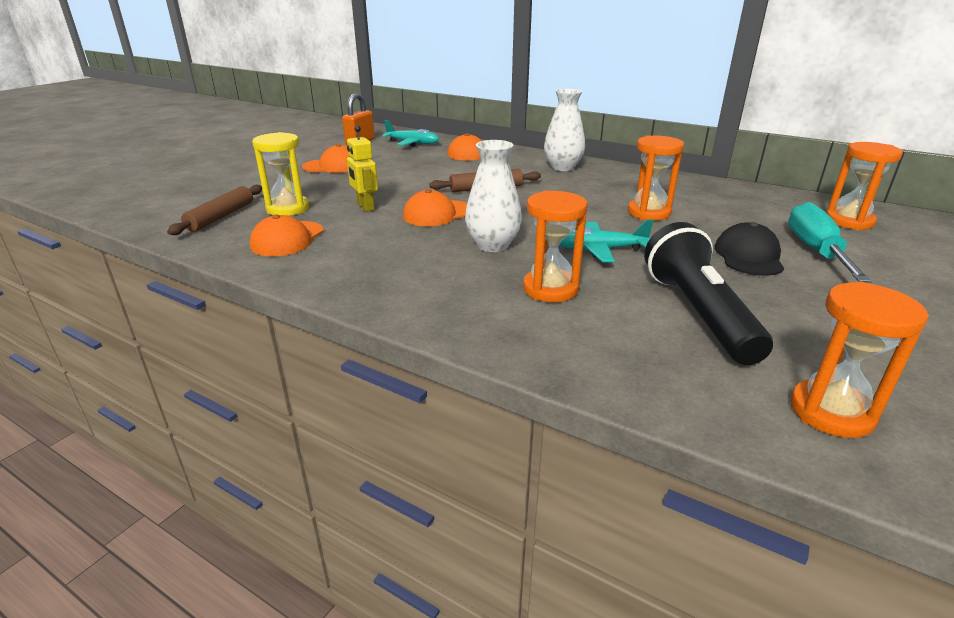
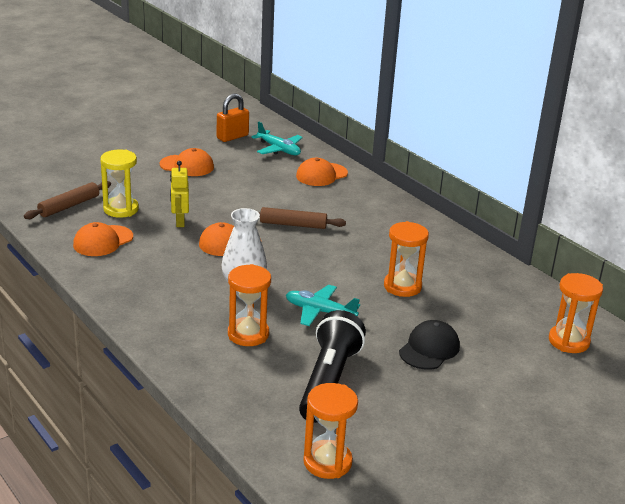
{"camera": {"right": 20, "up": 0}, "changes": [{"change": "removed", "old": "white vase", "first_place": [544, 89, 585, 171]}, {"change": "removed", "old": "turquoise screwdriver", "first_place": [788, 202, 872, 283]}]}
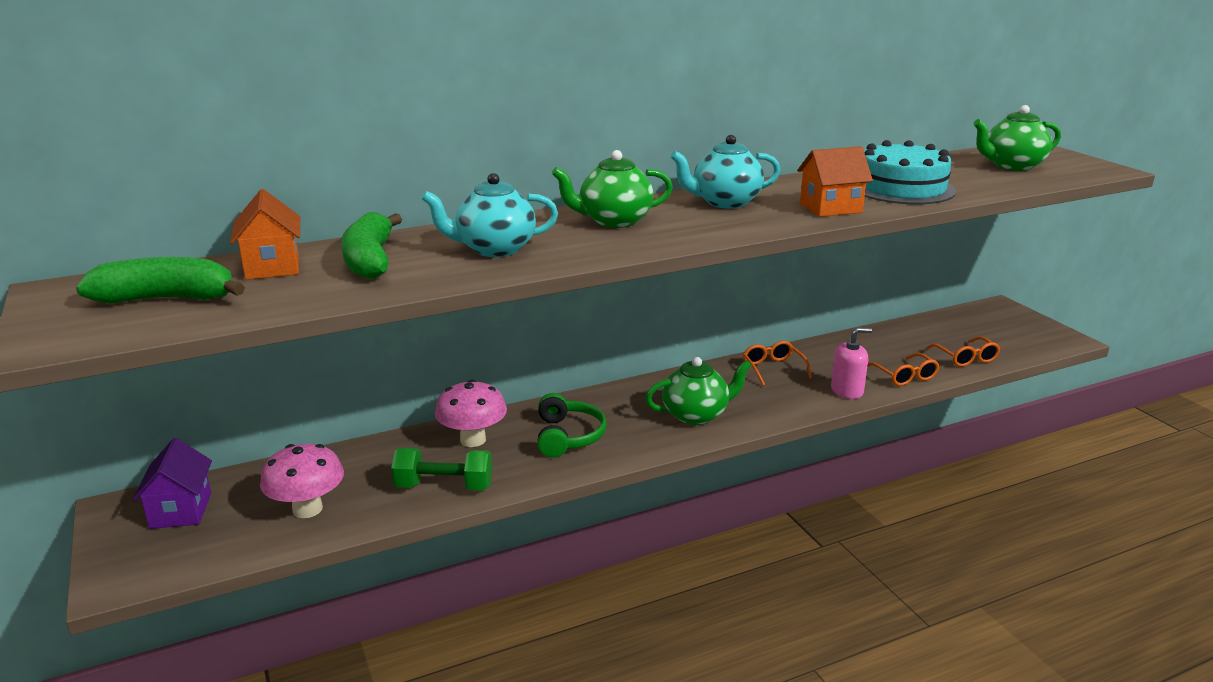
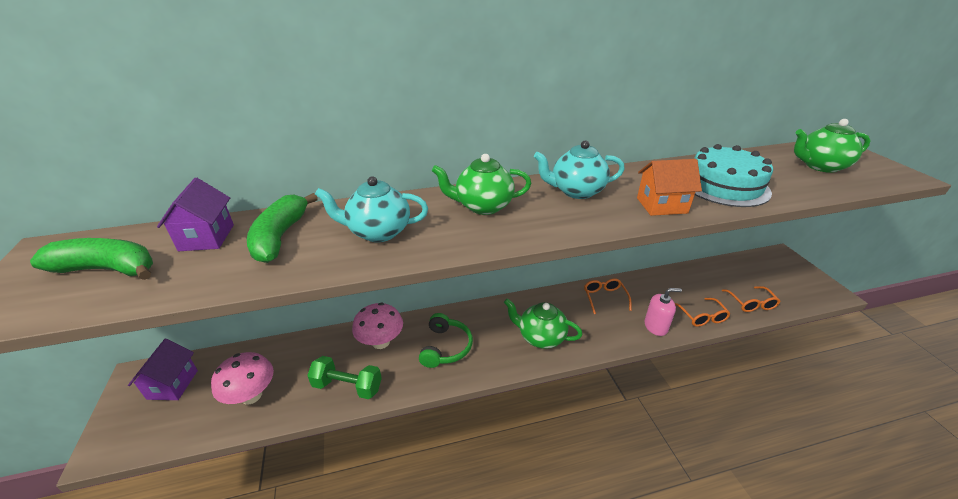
{"camera": {"right": 10, "up": 10}, "changes": [{"change": "recoloured", "old": "orange house", "new": "purple house", "first_place": [230, 189, 300, 280], "second_place": [157, 178, 234, 251]}, {"change": "turned", "old": "green teapot", "first_place": [645, 357, 752, 425], "second_place": [504, 298, 583, 349], "degrees": -150}]}
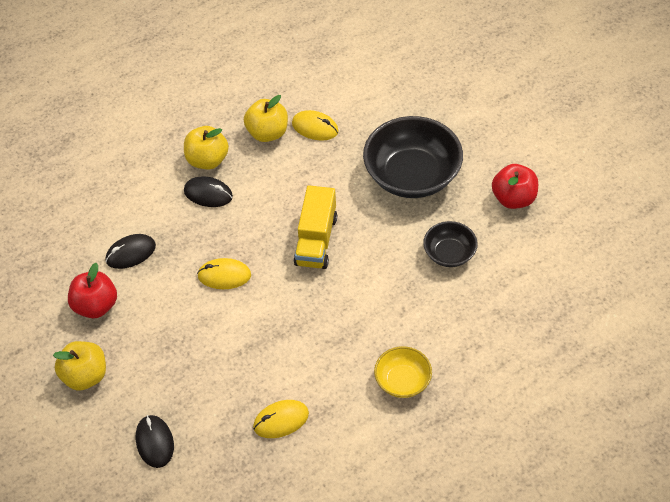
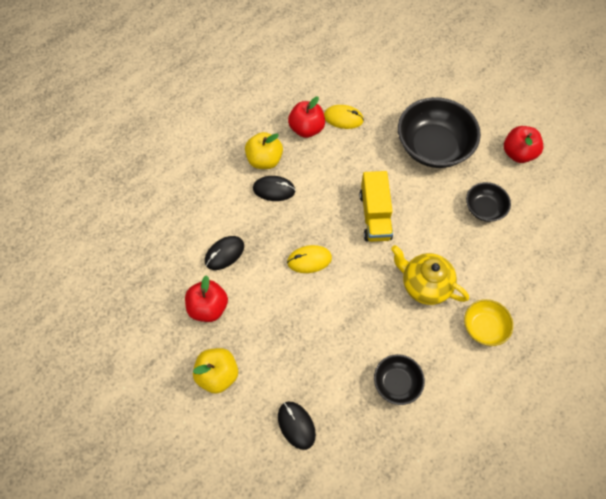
{"camera": {"right": -15, "up": 10}, "changes": [{"change": "added", "new": "yellow teapot", "second_place": [391, 245, 469, 305]}, {"change": "replaced", "old": "yellow mouse", "new": "black bowl", "first_place": [253, 400, 309, 438], "second_place": [374, 354, 425, 405]}, {"change": "recoloured", "old": "yellow apple", "new": "red apple", "first_place": [244, 95, 288, 142], "second_place": [288, 96, 325, 138]}]}
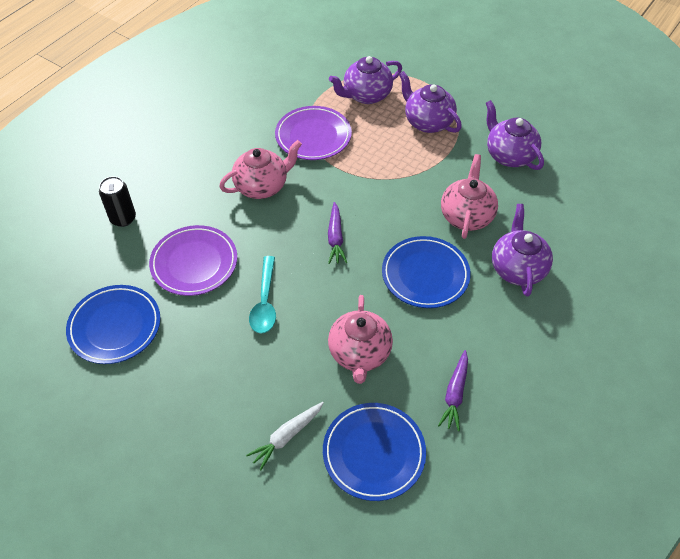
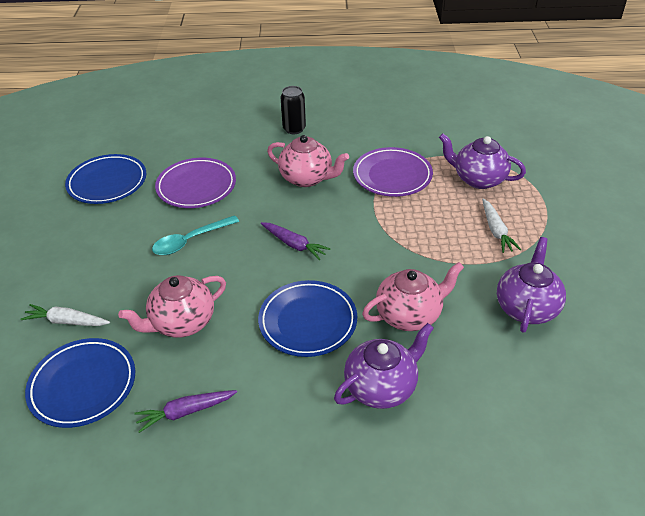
{"camera": {"right": 55, "up": -10}, "changes": [{"change": "moved", "old": "black can", "first_place": [99, 176, 136, 227], "second_place": [280, 86, 306, 134]}, {"change": "replaced", "old": "purple teapot", "new": "white carrot", "first_place": [399, 71, 462, 133], "second_place": [482, 198, 521, 253]}, {"change": "turned", "old": "purple carrot", "first_place": [328, 202, 347, 264], "second_place": [261, 222, 330, 260], "degrees": -105}]}
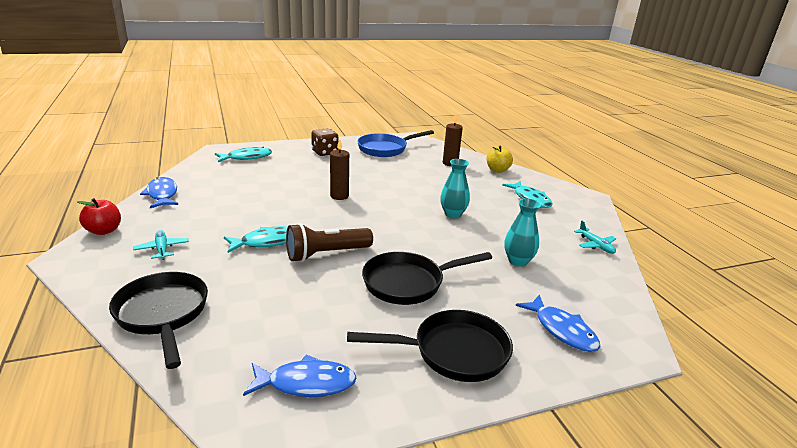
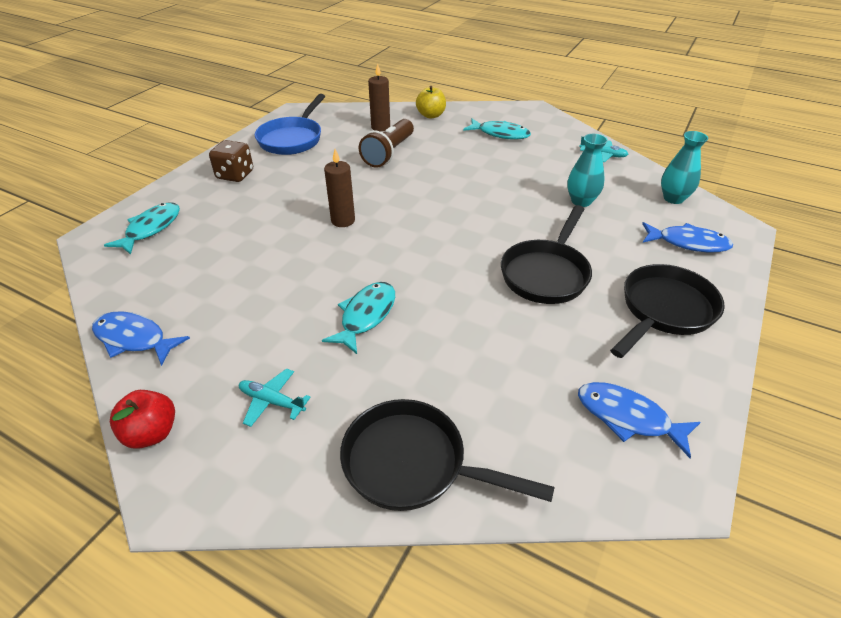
{"camera": {"right": -40, "up": 15}, "changes": [{"change": "moved", "old": "brown flashlight", "first_place": [286, 223, 373, 262], "second_place": [359, 119, 414, 168]}, {"change": "moved", "old": "turquoise vase", "first_place": [440, 159, 470, 218], "second_place": [661, 131, 709, 204]}, {"change": "turned", "old": "blue fish", "first_place": [243, 354, 357, 397], "second_place": [578, 382, 701, 458], "degrees": -105}]}
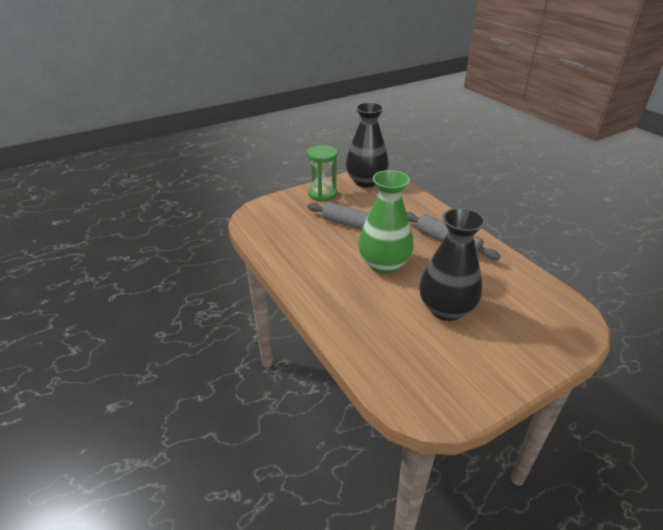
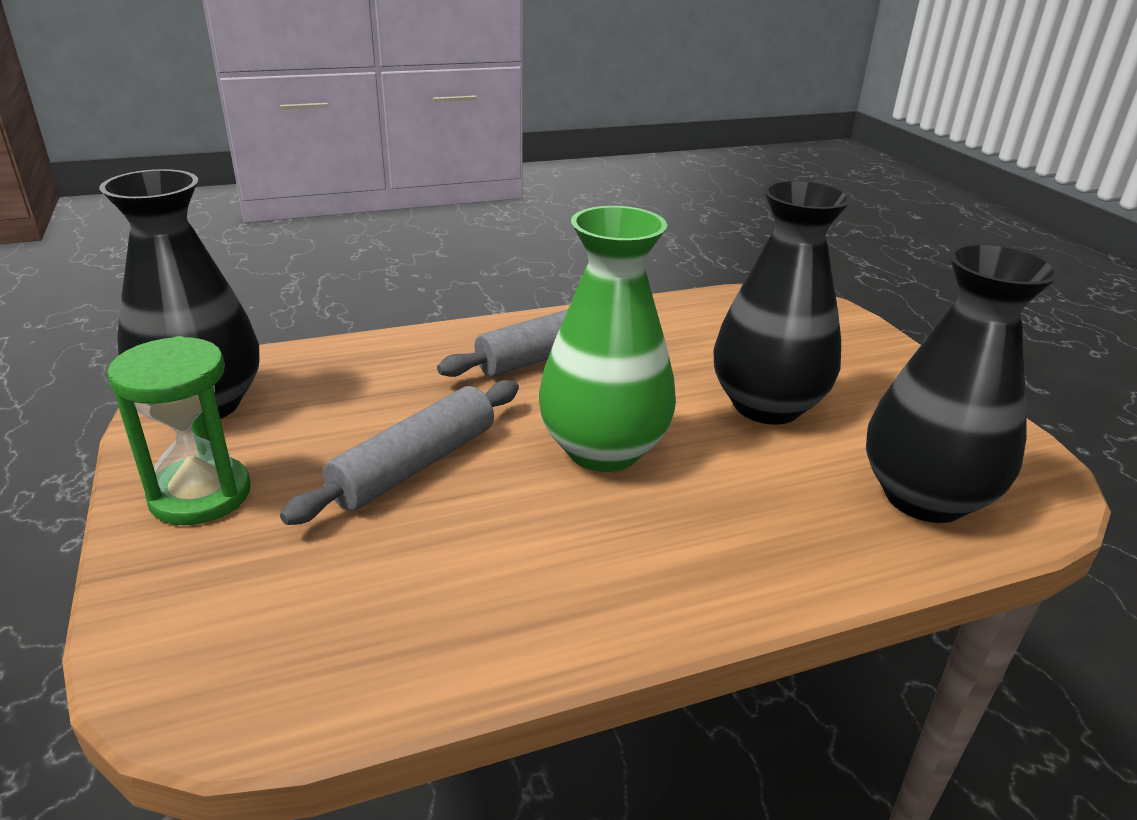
{"camera": {"right": -80, "up": -5}, "changes": [{"change": "added", "new": "black vase", "second_place": [866, 243, 1061, 523]}]}
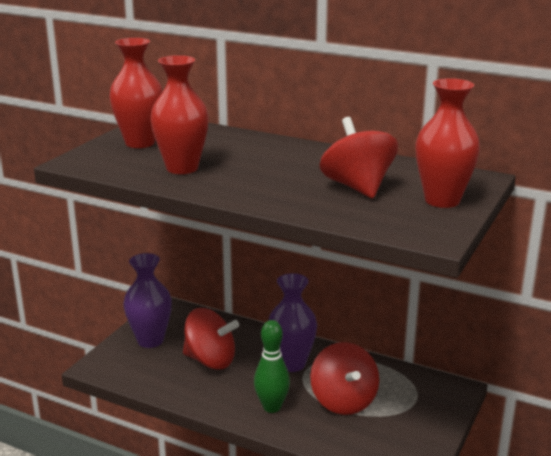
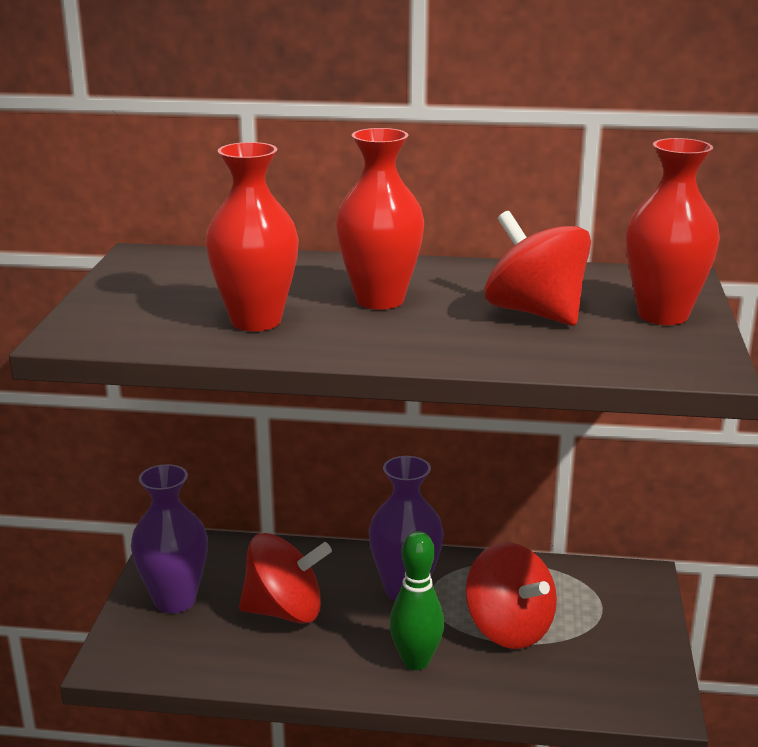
{"camera": {"right": -20, "up": 0}, "changes": [{"change": "moved", "old": "red vase", "first_place": [109, 38, 163, 148], "second_place": [336, 128, 424, 310]}]}
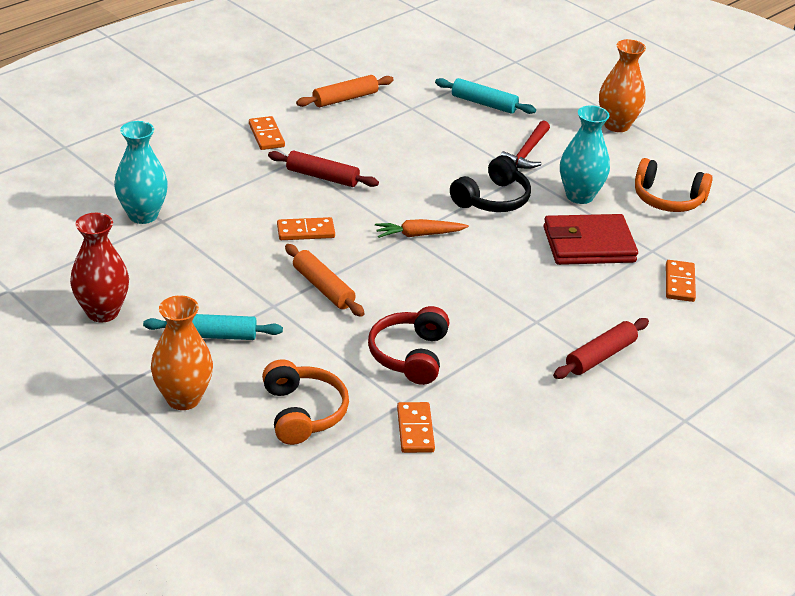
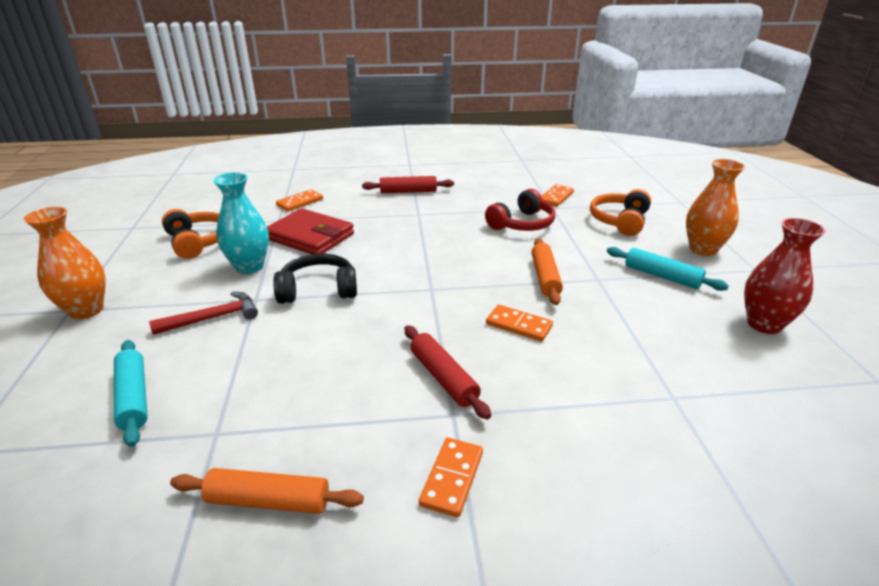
{"camera": {"right": -140, "up": -5}, "changes": [{"change": "removed", "old": "turquoise vase", "first_place": [114, 121, 168, 224]}, {"change": "removed", "old": "orange carrot", "first_place": [375, 219, 469, 238]}]}
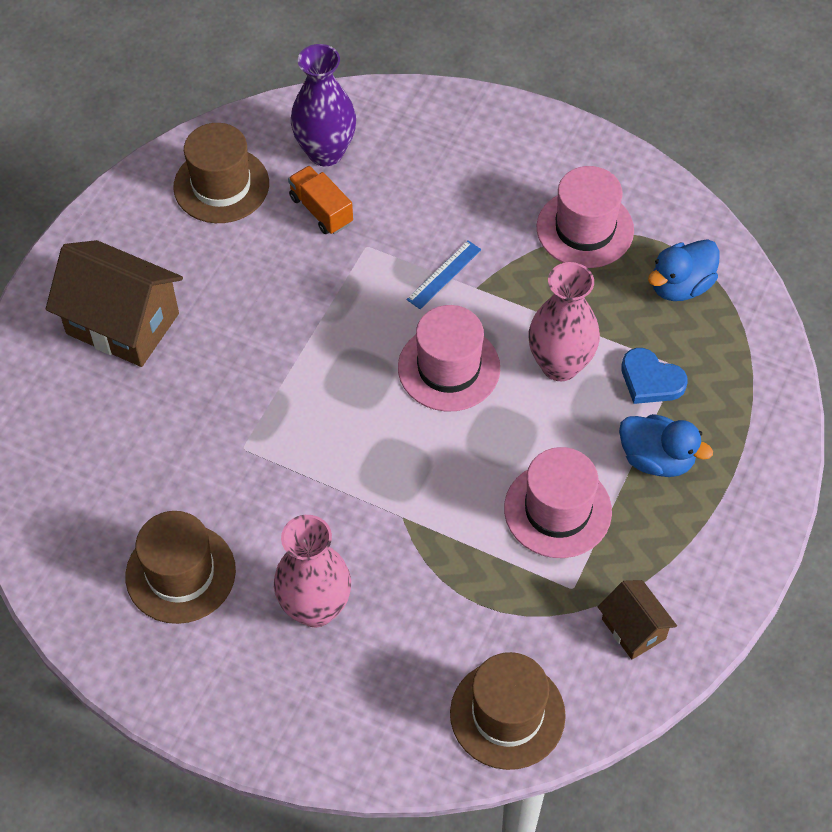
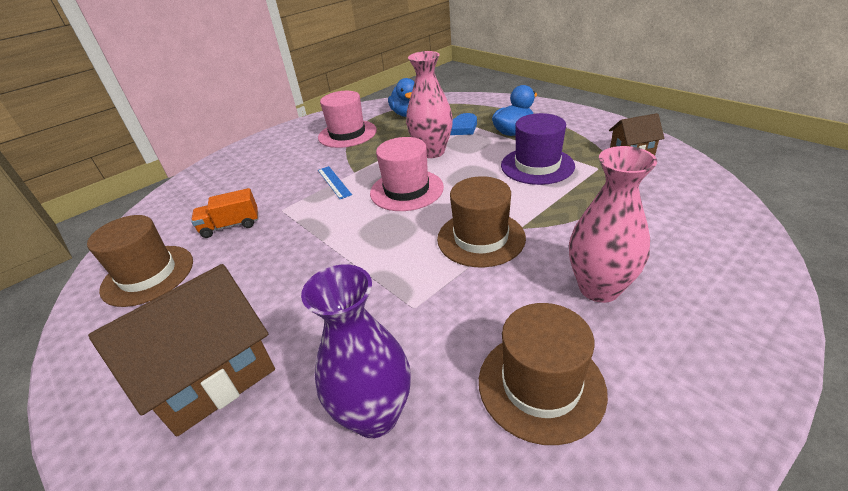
{"camera": {"right": -65, "up": -20}, "changes": [{"change": "moved", "old": "purple vase", "first_place": [291, 44, 356, 166], "second_place": [301, 265, 411, 438]}, {"change": "moved", "old": "brown hat", "first_place": [450, 652, 566, 770], "second_place": [437, 176, 526, 267]}, {"change": "recoloured", "old": "pink hat", "new": "purple hat", "first_place": [504, 447, 612, 558], "second_place": [501, 113, 575, 185]}]}
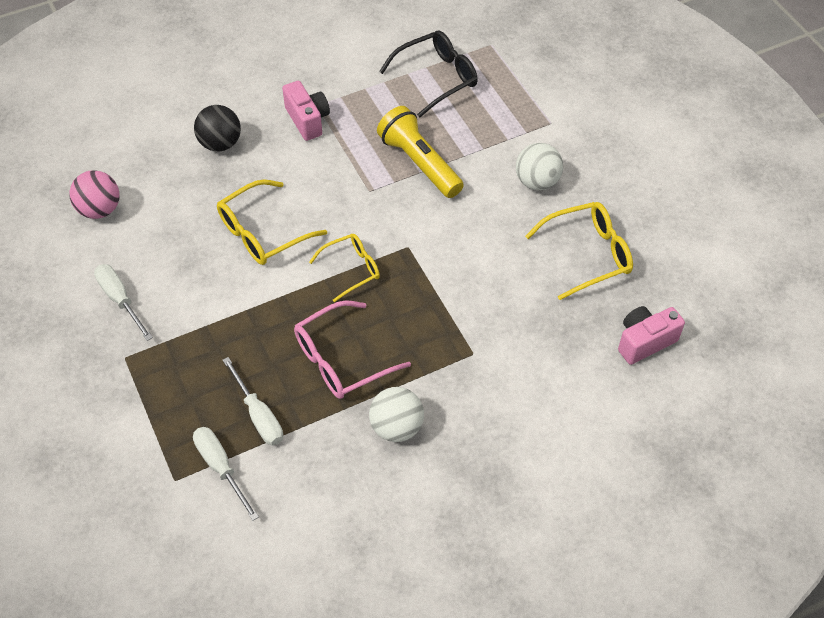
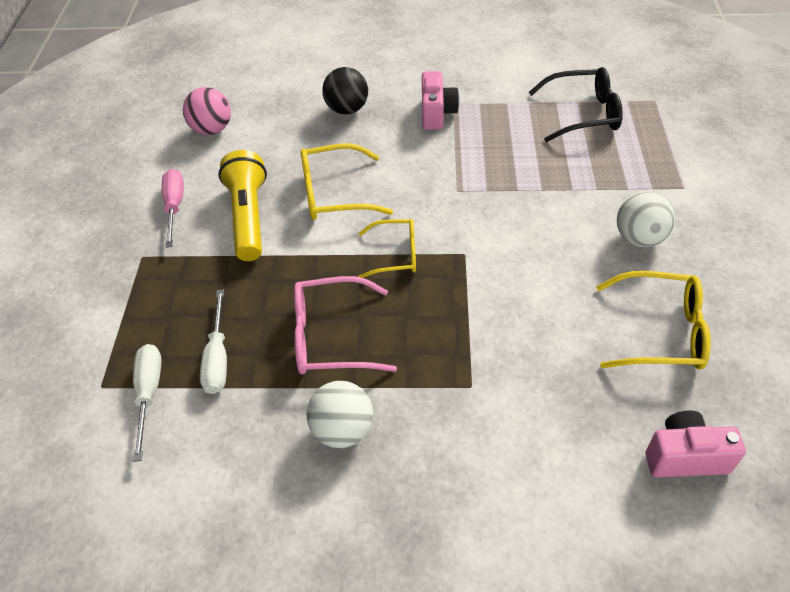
{"camera": {"right": 30, "up": -5}, "changes": [{"change": "moved", "old": "yellow flashlight", "first_place": [377, 106, 464, 198], "second_place": [218, 150, 267, 261]}, {"change": "recoloured", "old": "white screwdriver", "new": "pink screwdriver", "first_place": [94, 264, 153, 341], "second_place": [162, 169, 184, 248]}]}
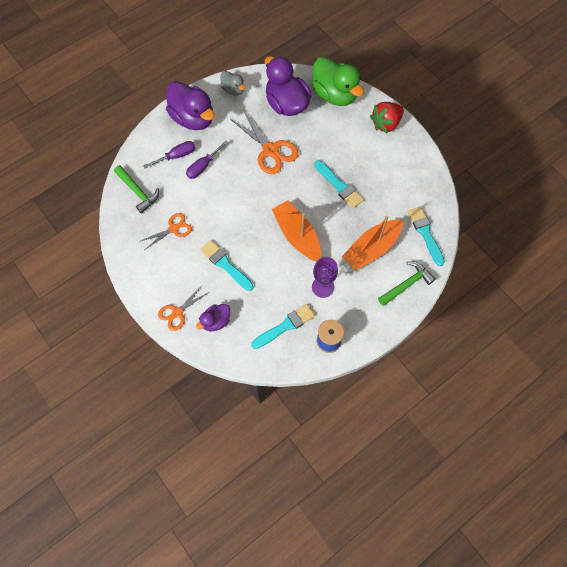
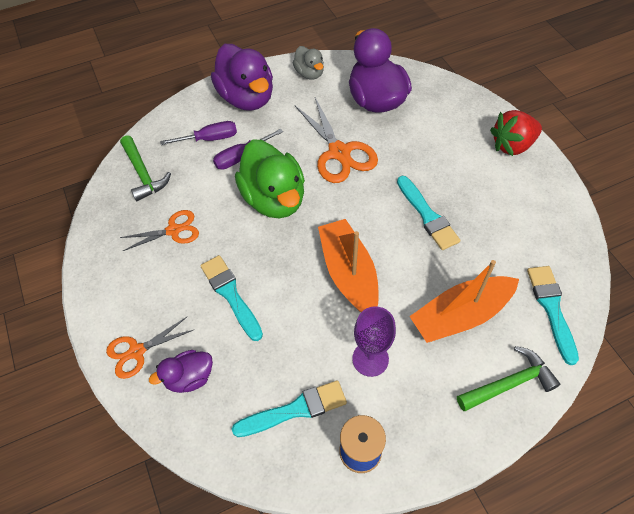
{"camera": {"right": 15, "up": -10}, "changes": [{"change": "moved", "old": "green duck", "first_place": [312, 57, 364, 106], "second_place": [235, 140, 305, 219]}]}
